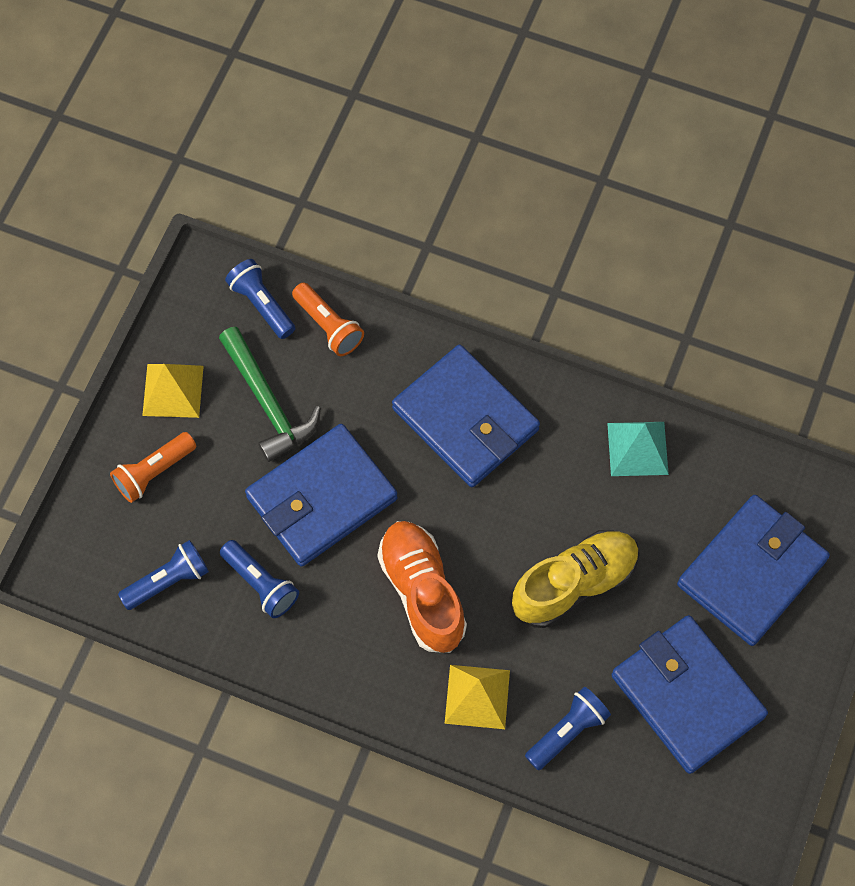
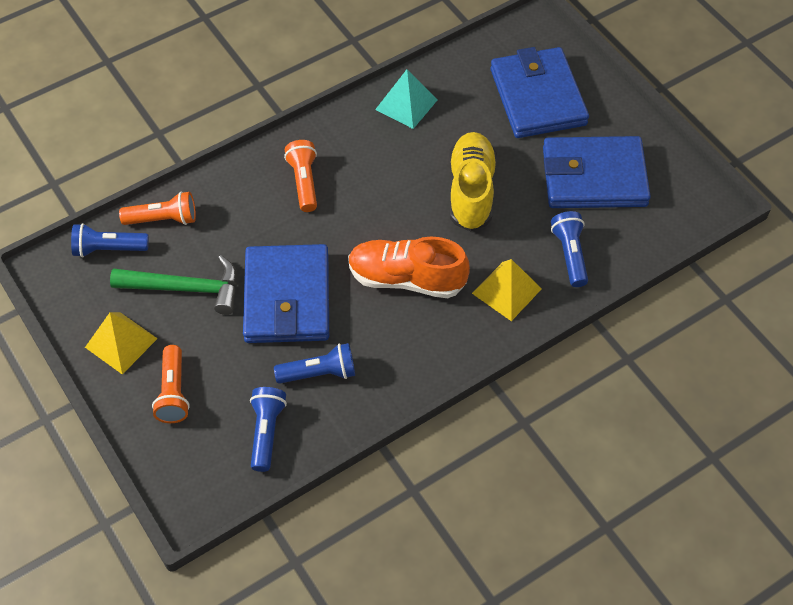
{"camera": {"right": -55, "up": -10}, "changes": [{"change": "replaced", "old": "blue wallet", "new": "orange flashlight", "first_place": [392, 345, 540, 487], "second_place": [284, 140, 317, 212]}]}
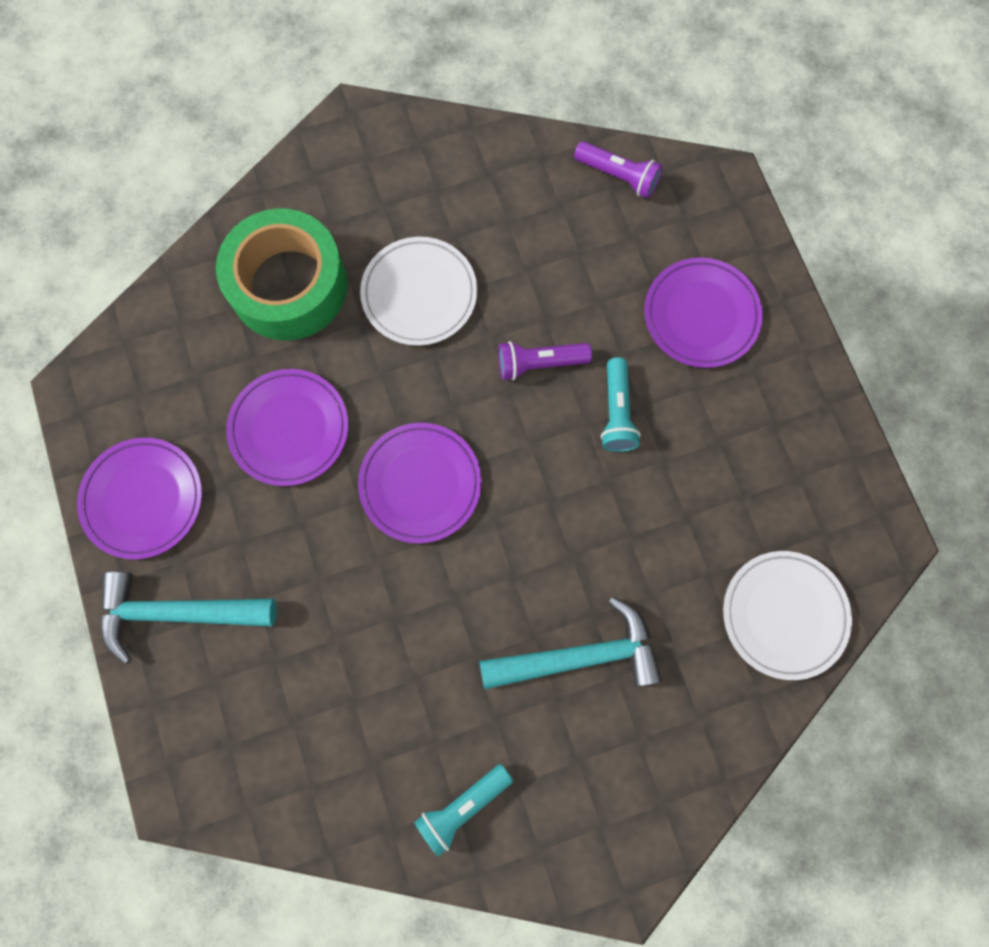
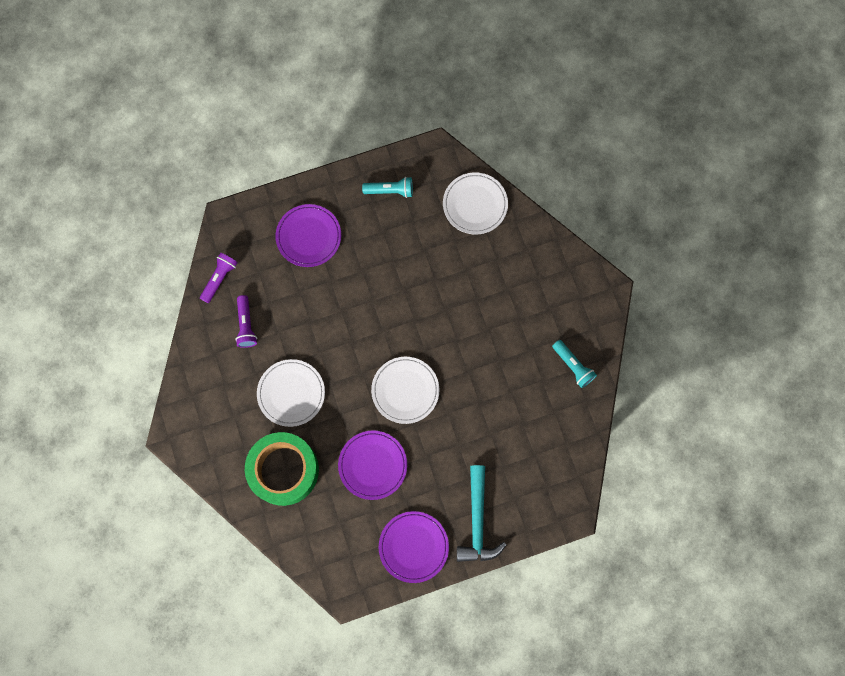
{"camera": {"right": -90, "up": 0}, "changes": [{"change": "removed", "old": "turquoise hammer", "first_place": [479, 596, 662, 690]}, {"change": "moved", "old": "purple flashlight", "first_place": [498, 341, 592, 380], "second_place": [235, 295, 257, 348]}, {"change": "moved", "old": "turquoise flashlight", "first_place": [601, 357, 641, 452], "second_place": [362, 177, 413, 198]}, {"change": "recoloured", "old": "purple plate", "new": "white plate", "first_place": [358, 423, 482, 543], "second_place": [371, 357, 439, 424]}]}
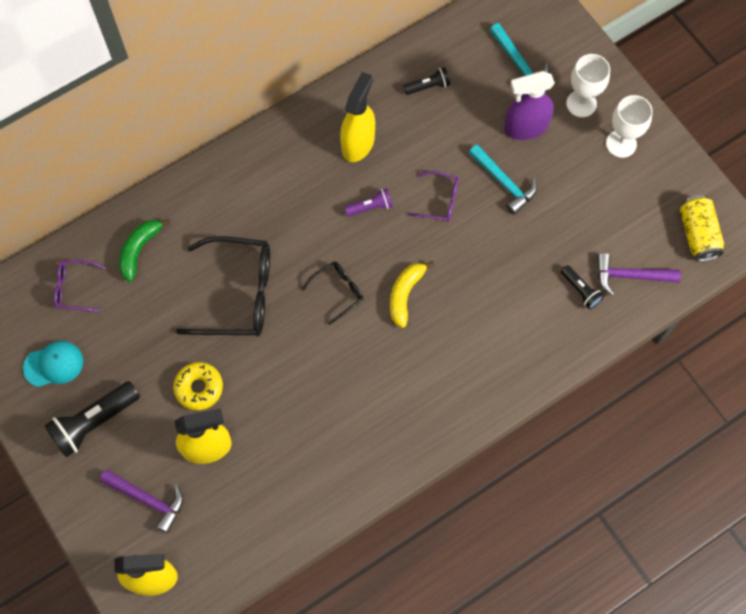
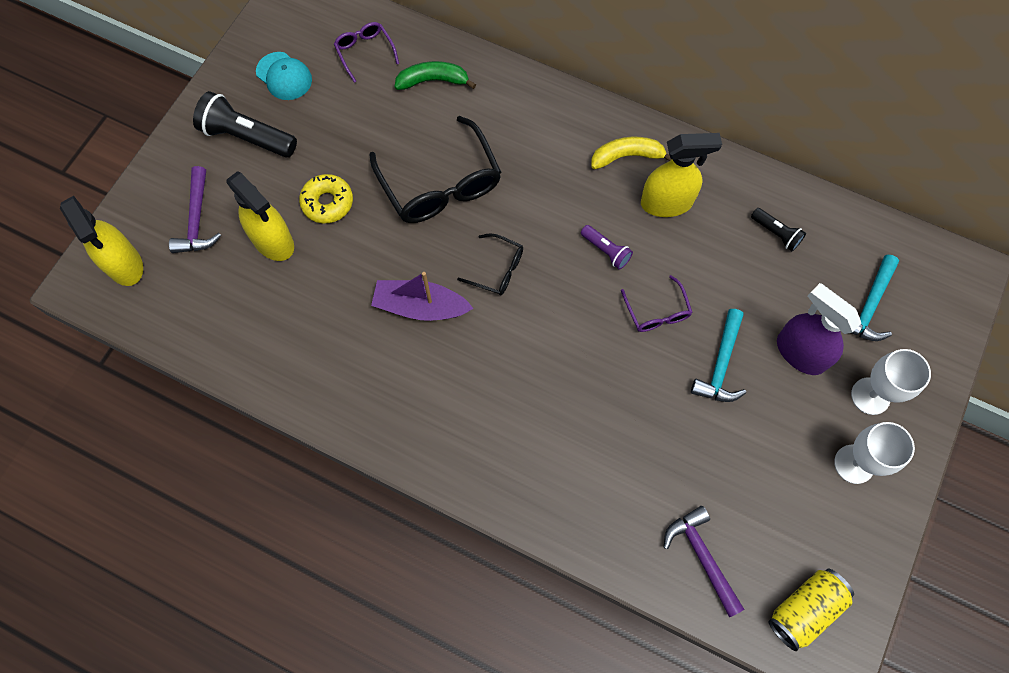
{"camera": {"right": 60, "up": 0}, "changes": [{"change": "removed", "old": "black flashlight", "first_place": [561, 265, 604, 309]}, {"change": "added", "new": "purple boat", "second_place": [371, 272, 474, 321]}, {"change": "moved", "old": "yellow banana", "first_place": [390, 261, 435, 328], "second_place": [591, 137, 671, 170]}]}
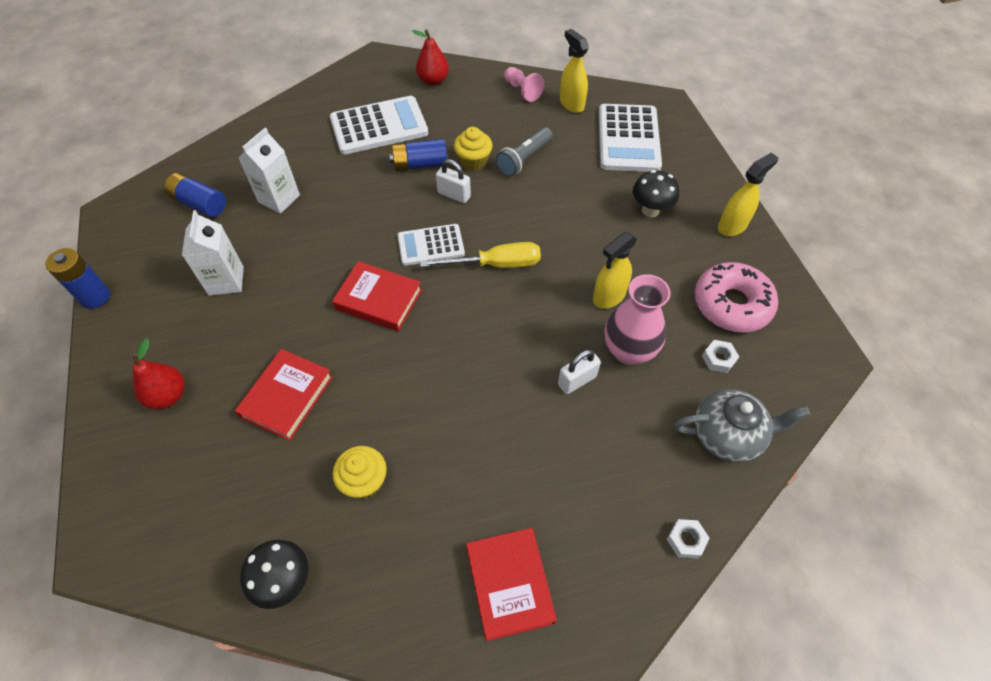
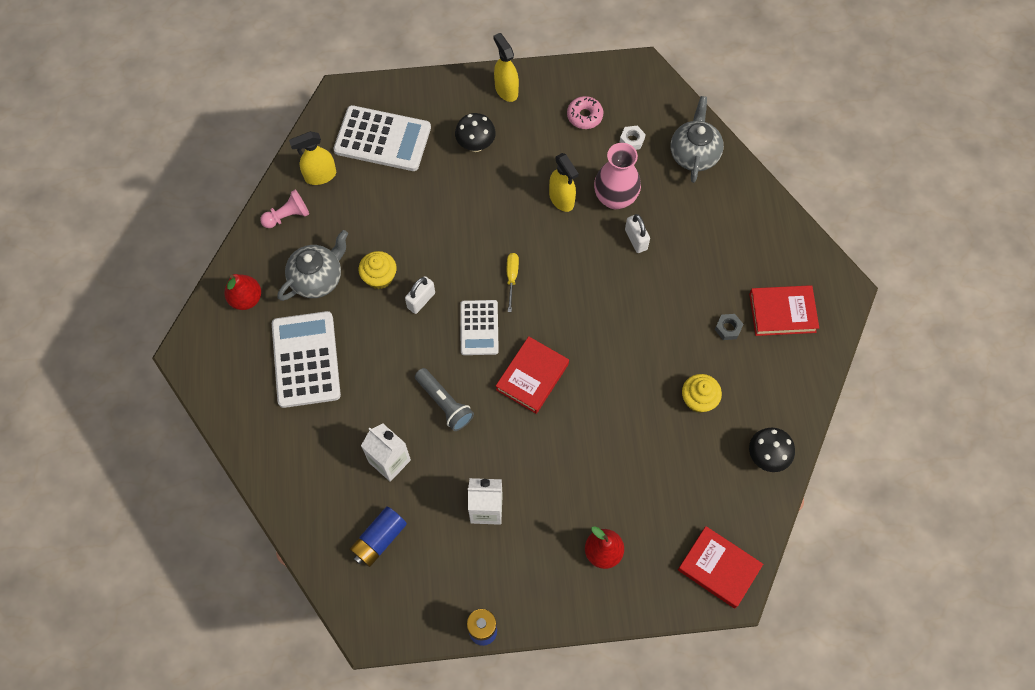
{"camera": {"right": -80, "up": 10}, "changes": [{"change": "removed", "old": "blue battery", "first_place": [389, 139, 447, 171]}, {"change": "removed", "old": "white nut", "first_place": [667, 519, 710, 558]}, {"change": "added", "new": "grey teapot", "second_place": [277, 230, 348, 301]}, {"change": "added", "new": "grey nut", "second_place": [715, 314, 743, 340]}, {"change": "moved", "old": "red book", "first_place": [235, 349, 333, 441], "second_place": [678, 526, 763, 609]}, {"change": "moved", "old": "grey flashlight", "first_place": [496, 127, 553, 177], "second_place": [415, 368, 474, 431]}, {"change": "resized", "old": "yellow screwdriver", "first_place": [420, 242, 541, 268], "second_place": [507, 253, 519, 312], "factor": 0.6}, {"change": "resized", "old": "pink donut", "first_place": [694, 262, 778, 333], "second_place": [567, 96, 603, 129], "factor": 0.57}]}
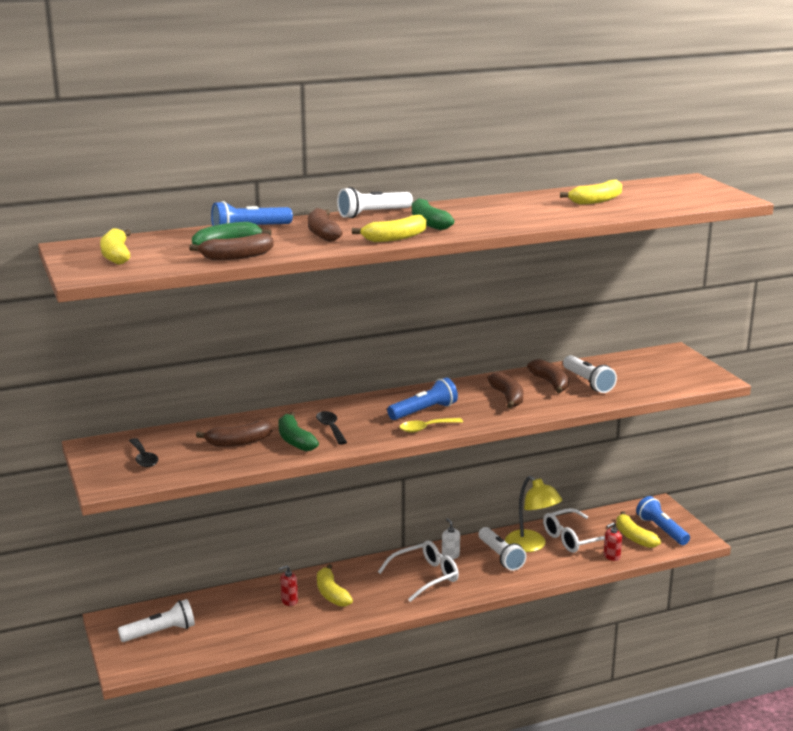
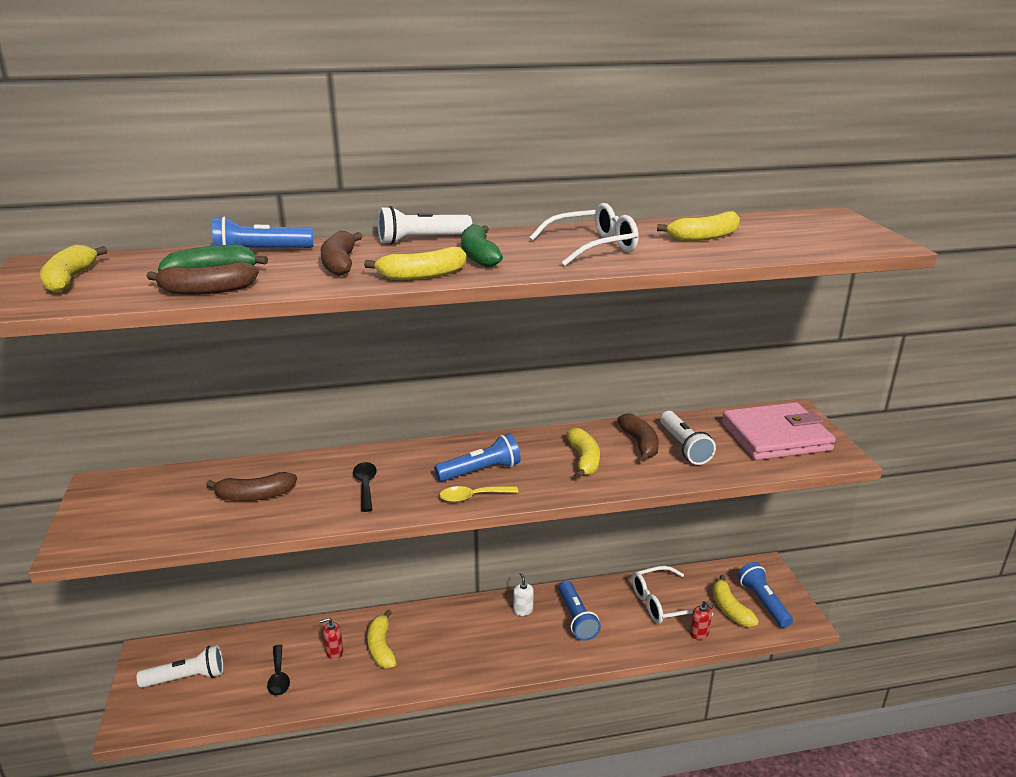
{"camera": {"right": 10, "up": 5}, "changes": [{"change": "removed", "old": "green banana", "first_place": [278, 412, 319, 451]}, {"change": "removed", "old": "yellow lamp", "first_place": [505, 476, 562, 552]}, {"change": "added", "new": "pink wallet", "second_place": [722, 402, 836, 460]}, {"change": "moved", "old": "black spoon", "first_place": [129, 438, 158, 467], "second_place": [267, 645, 290, 696]}, {"change": "moved", "old": "white glasses", "first_place": [378, 541, 459, 602], "second_place": [529, 203, 639, 266]}, {"change": "recoloured", "old": "white flashlight", "new": "blue flashlight", "first_place": [479, 527, 527, 571], "second_place": [558, 580, 601, 641]}, {"change": "recoloured", "old": "brown banana", "new": "yellow banana", "first_place": [487, 372, 523, 408], "second_place": [566, 427, 600, 479]}, {"change": "turned", "old": "red soap dispenser", "first_place": [604, 522, 622, 561], "second_place": [690, 601, 713, 640], "degrees": -105}]}
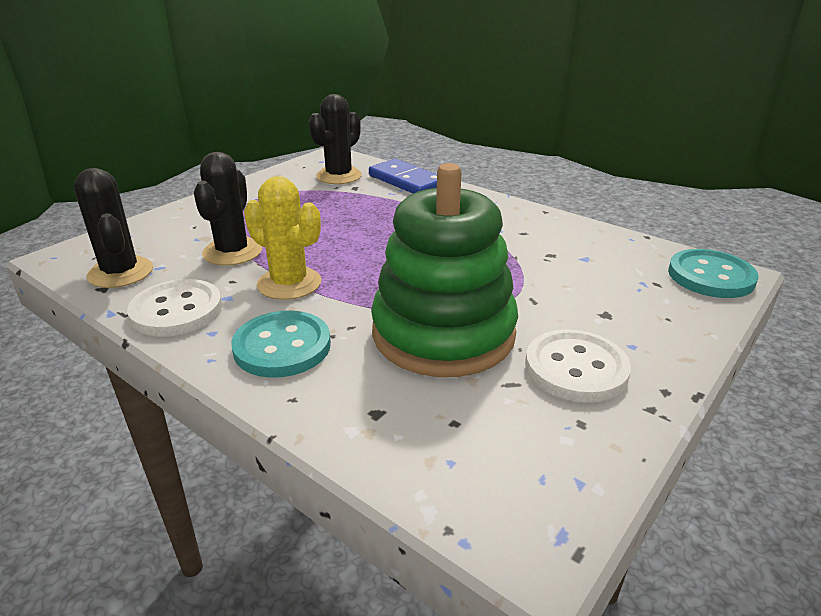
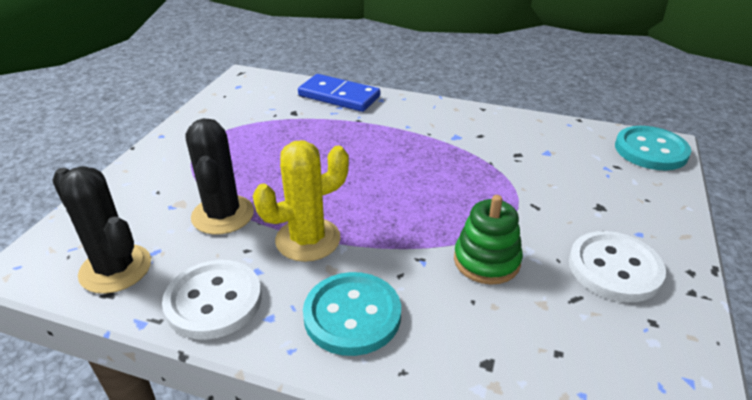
{"camera": {"right": -20, "up": 5}, "changes": [{"change": "removed", "old": "black cactus", "first_place": [309, 94, 362, 184]}, {"change": "turned", "old": "yellow cactus", "first_place": [244, 176, 321, 300], "second_place": [253, 140, 349, 262], "degrees": -45}, {"change": "resized", "old": "green stacking toy", "first_place": [371, 163, 518, 377], "second_place": [454, 195, 523, 285], "factor": 0.49}]}
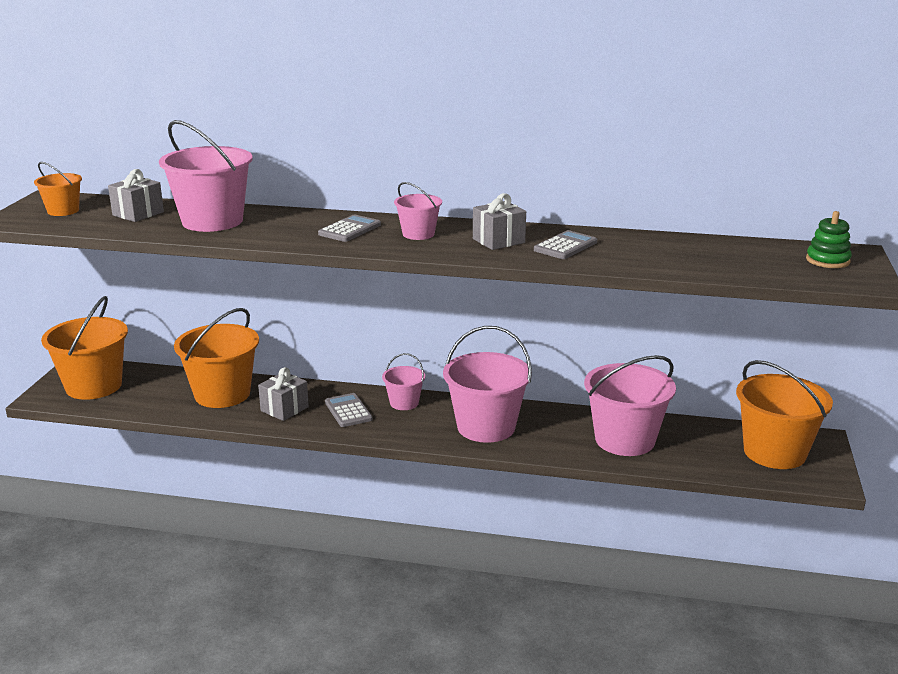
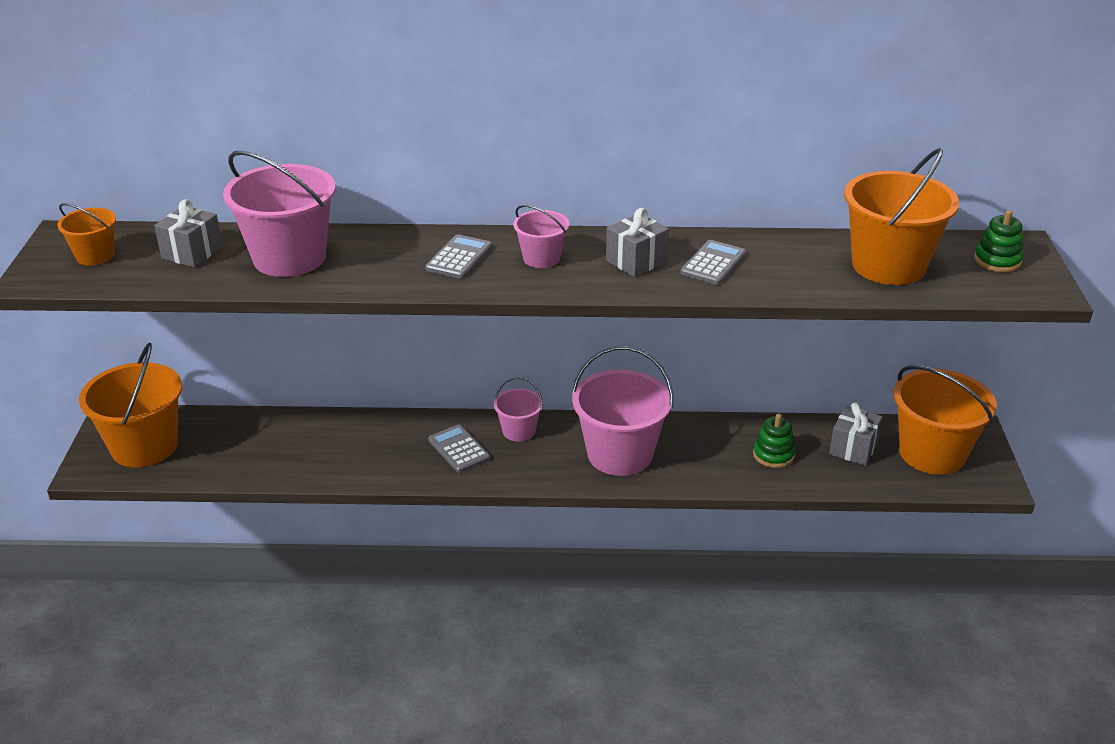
{"camera": {"right": -10, "up": 10}, "changes": [{"change": "moved", "old": "orange bucket", "first_place": [174, 308, 259, 408], "second_place": [844, 148, 959, 285]}, {"change": "moved", "old": "grey gift", "first_place": [258, 367, 309, 421], "second_place": [829, 403, 882, 466]}, {"change": "replaced", "old": "pink bucket", "new": "green stacking toy", "first_place": [584, 355, 676, 456], "second_place": [753, 414, 796, 468]}]}
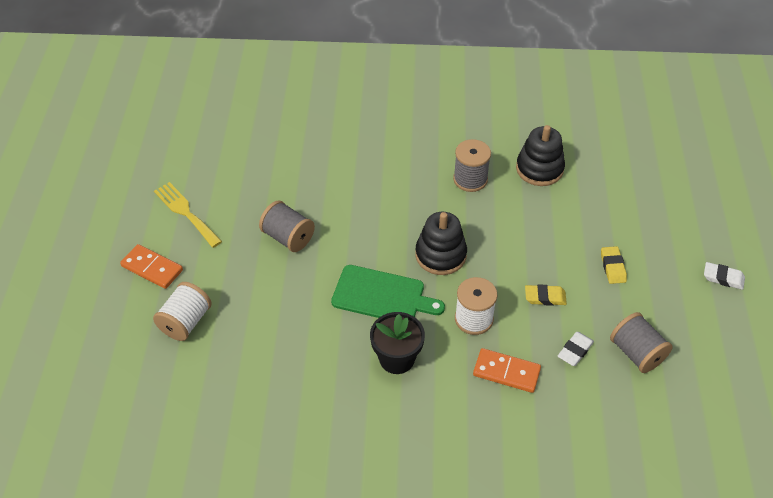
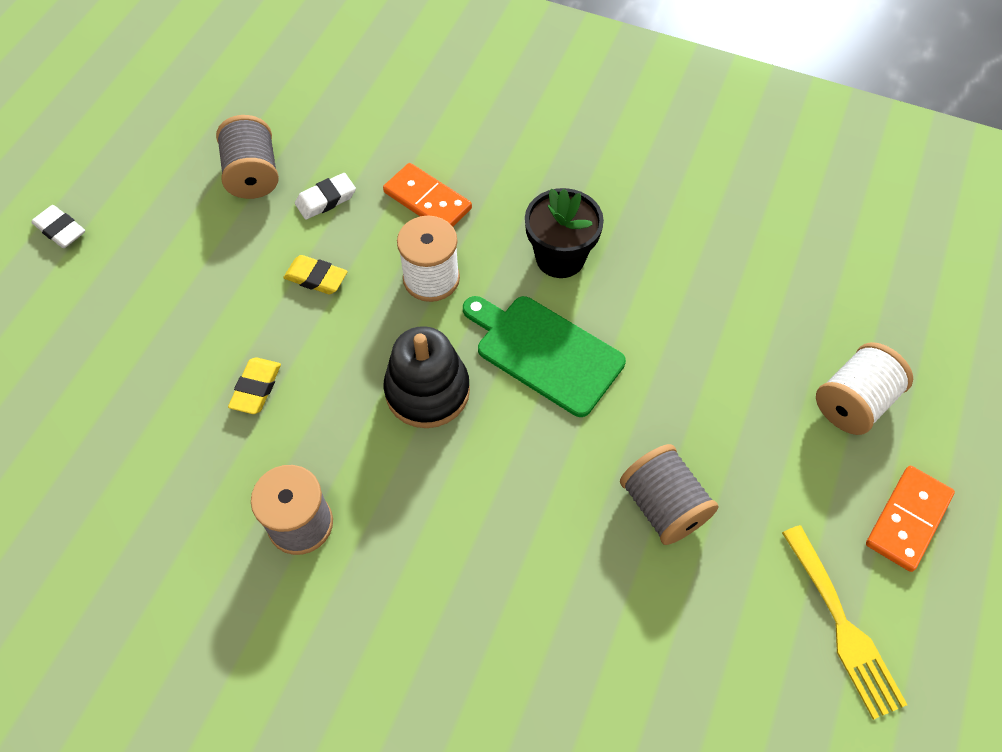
{"camera": {"right": -160, "up": 10}, "changes": [{"change": "removed", "old": "black stacking toy", "first_place": [516, 125, 565, 186]}, {"change": "moved", "old": "yellow eraser", "first_place": [601, 246, 627, 284], "second_place": [228, 357, 281, 414]}, {"change": "turned", "old": "orange domino", "first_place": [120, 244, 183, 289], "second_place": [866, 466, 955, 572], "degrees": 75}]}
